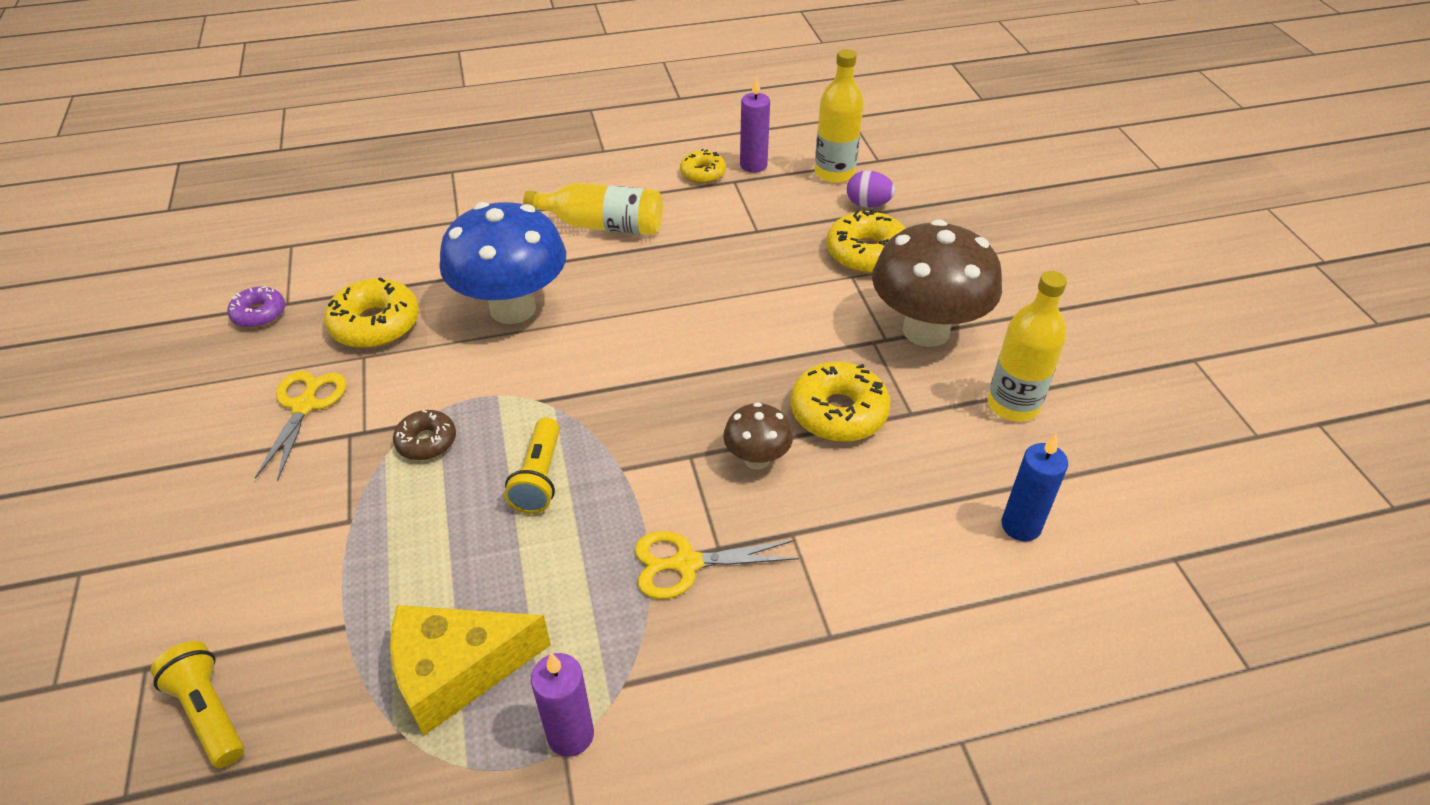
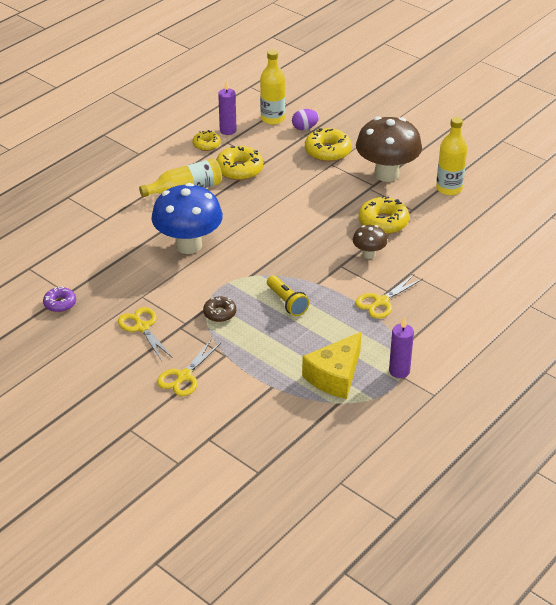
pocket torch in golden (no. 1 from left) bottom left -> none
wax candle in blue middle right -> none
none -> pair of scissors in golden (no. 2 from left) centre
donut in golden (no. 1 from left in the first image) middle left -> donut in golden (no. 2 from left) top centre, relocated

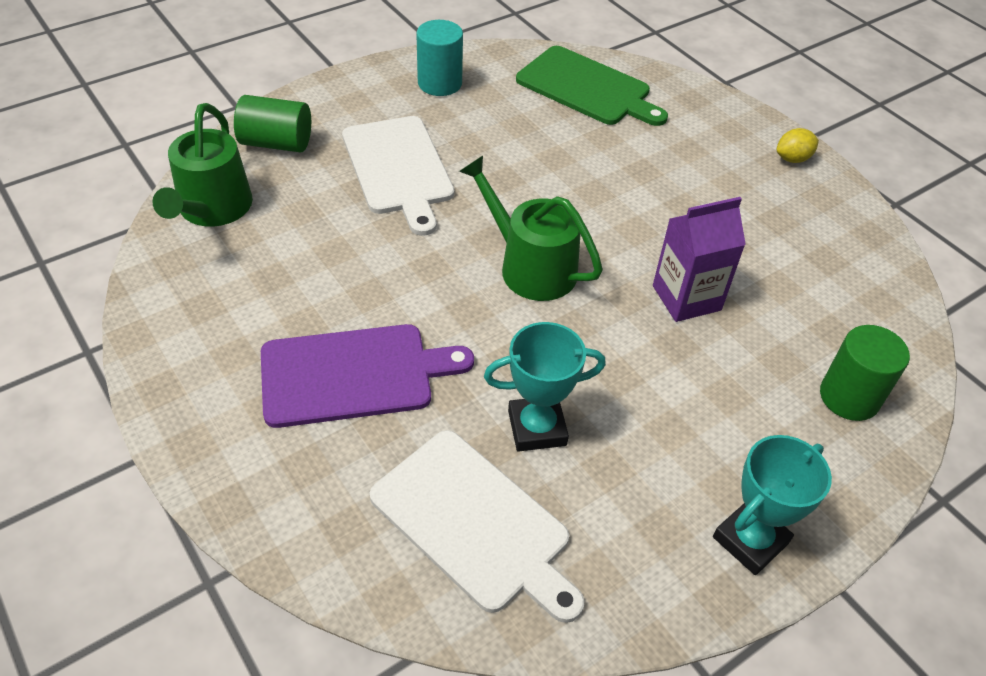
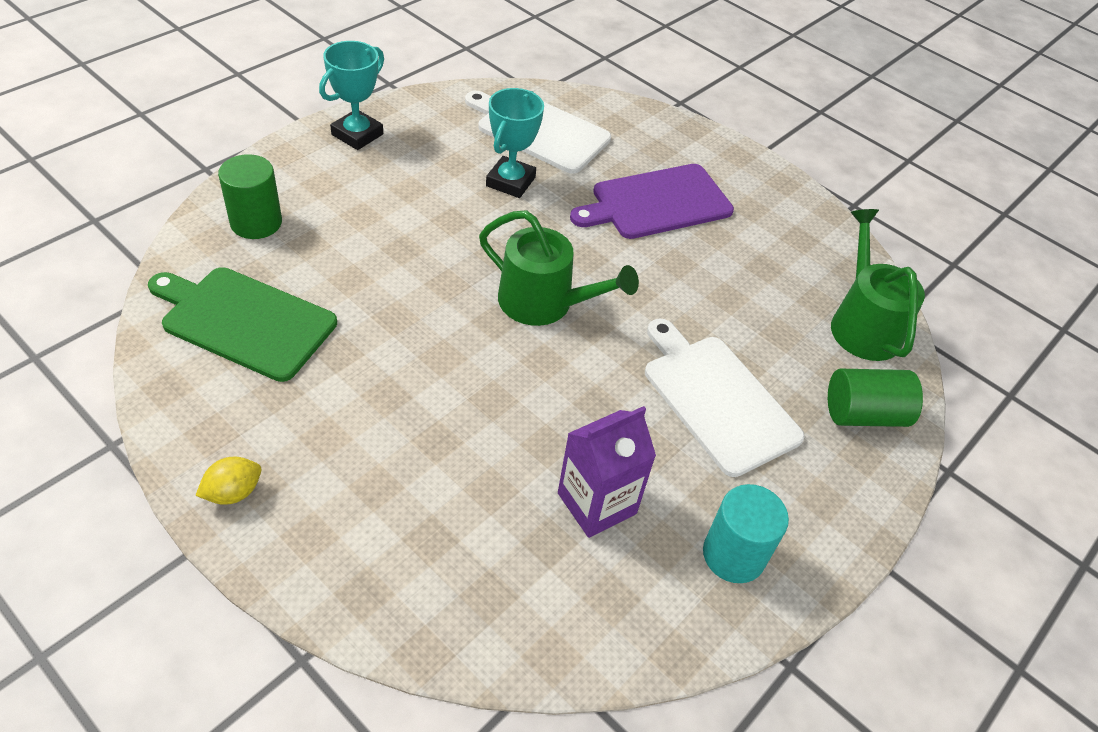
bread board in green top centre -> bread board in green middle left, relocated
juice carton in purple middle right -> juice carton in purple centre, relocated
award cup in turquoise (no. 1 from left in the first image) centre -> award cup in turquoise (no. 2 from left) top centre, 45 degrees counterclockwise

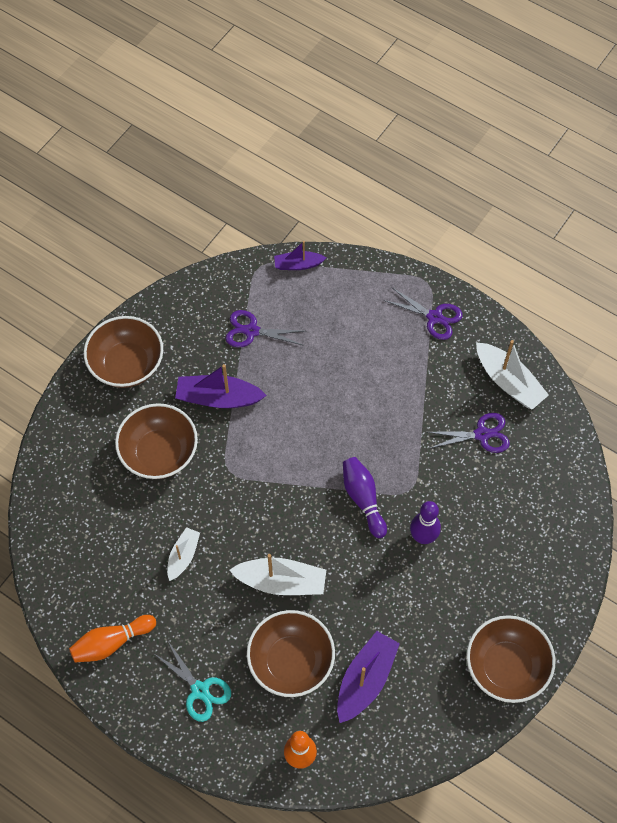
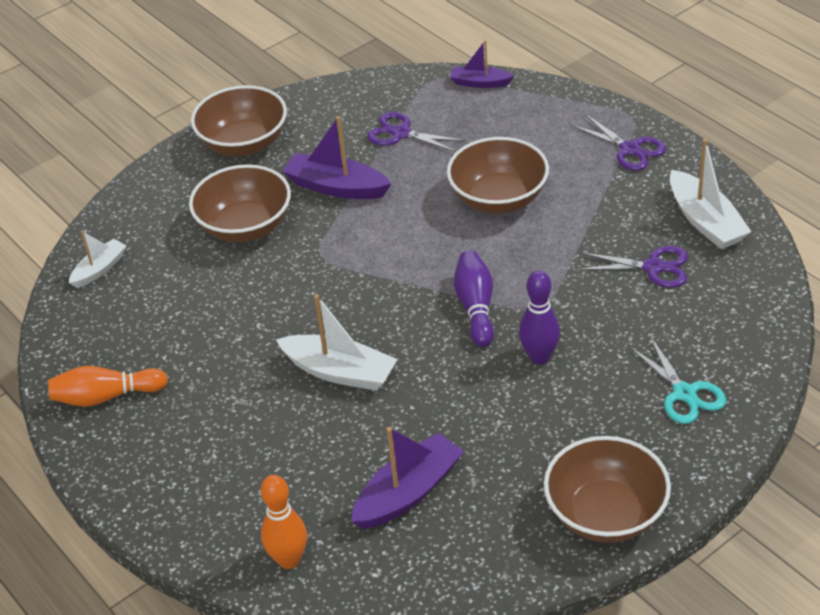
pair of scissors in turquoise bottom left -> pair of scissors in turquoise middle right, relocated
sailboat in pure white (no. 1 from left) bottom left -> sailboat in pure white (no. 1 from left) middle left, relocated
bowl in russet (no. 3 from left) bottom centre -> bowl in russet (no. 3 from left) top centre, relocated

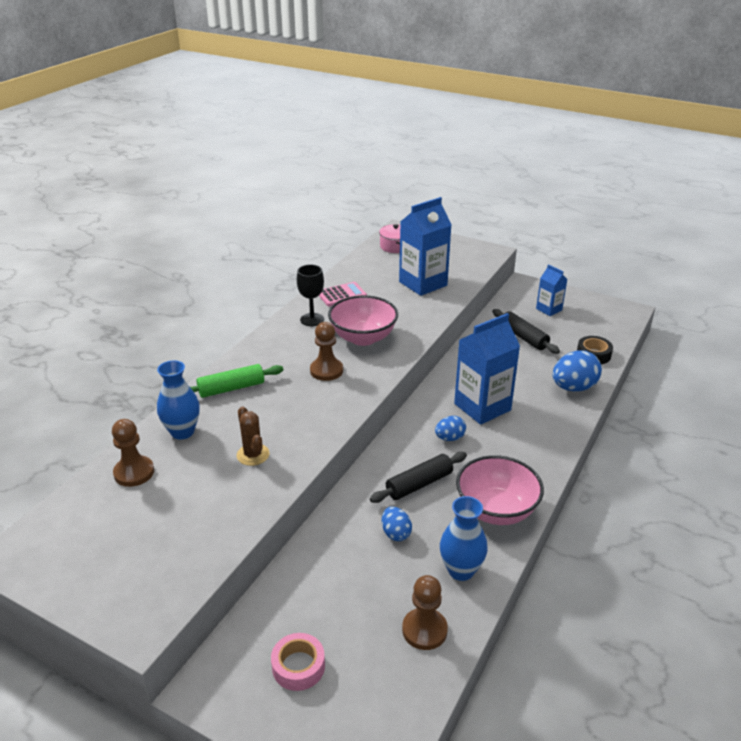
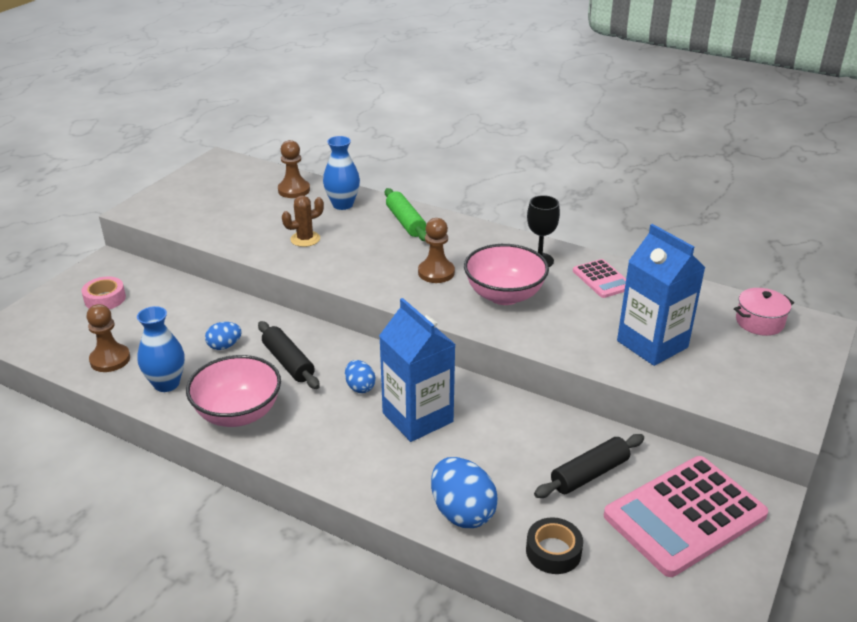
juice carton in blue (no. 3 from left) middle right -> adding machine in rosy (no. 2 from left) bottom right

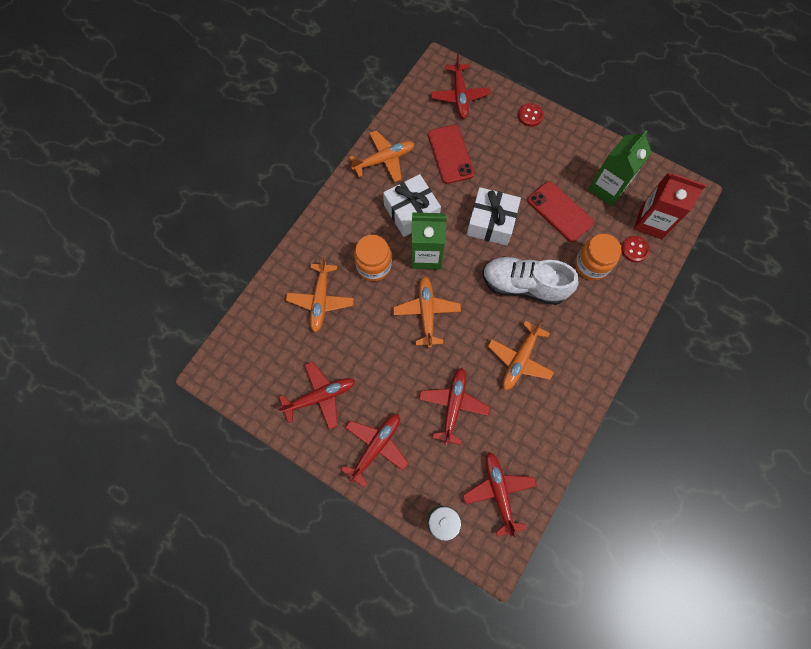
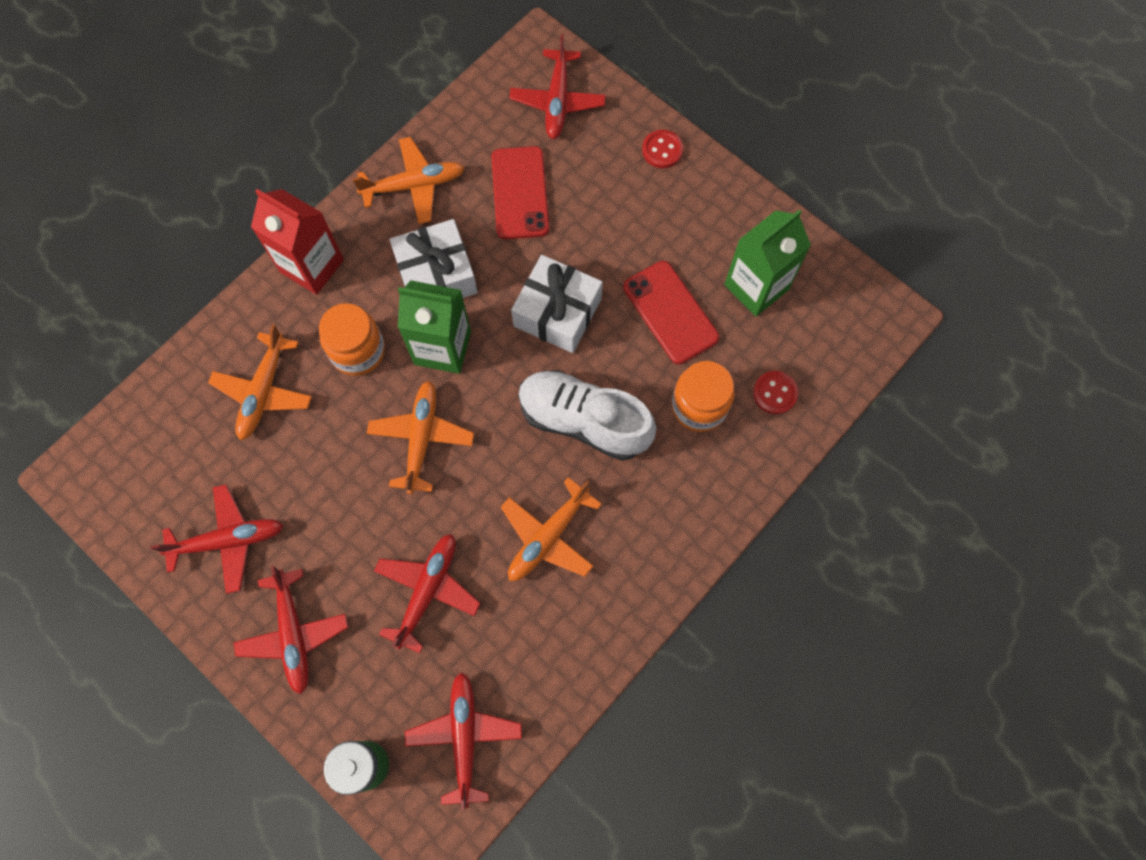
juice carton in scarlet top right -> juice carton in scarlet top left, relocated
toy plane in scarlet (no. 2 from left) bottom centre -> toy plane in scarlet (no. 2 from left) bottom left, 120 degrees clockwise

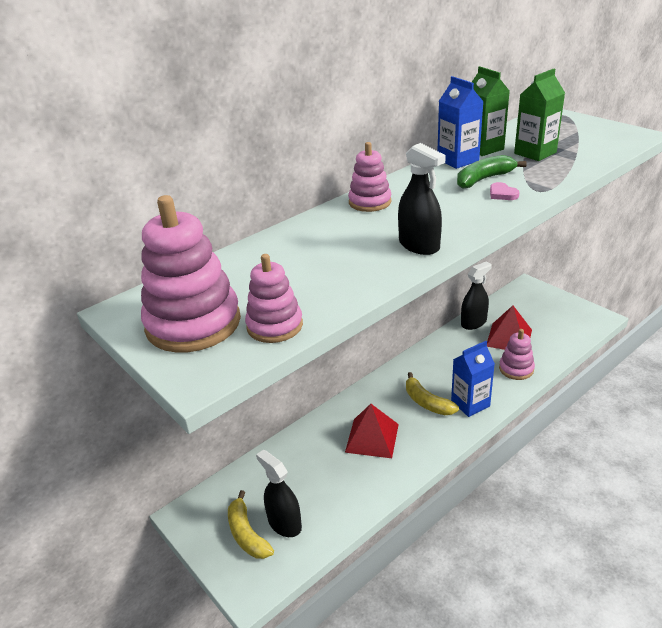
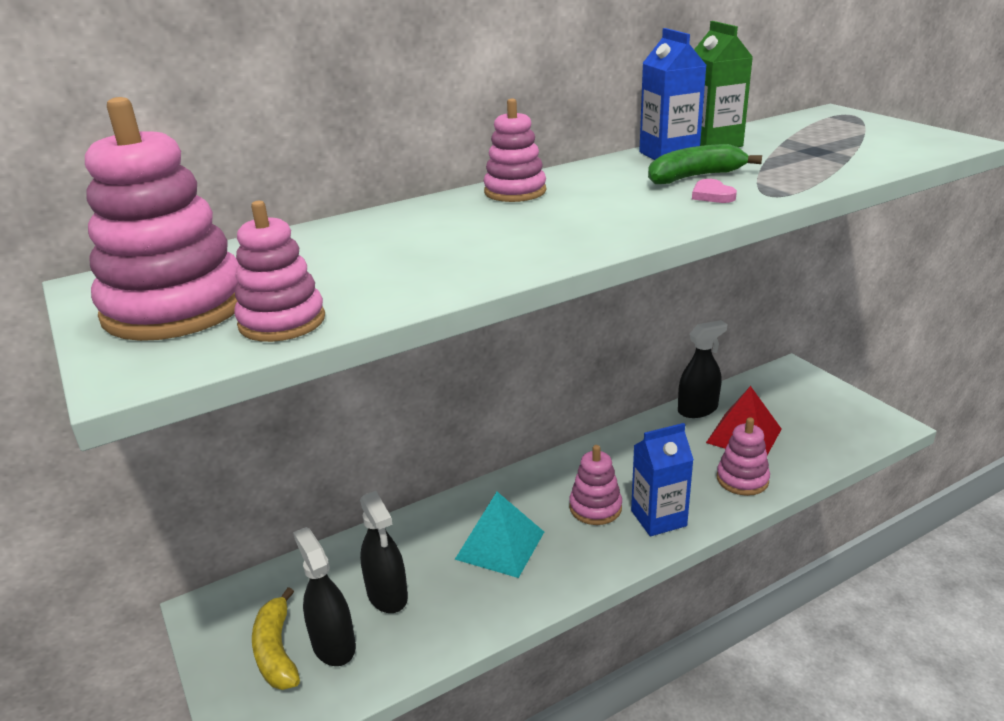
juice carton in green (no. 2 from left) top right -> none
spray bottle in black (no. 2 from left) top centre -> spray bottle in black (no. 2 from left) bottom centre, relocated
banana fruit in golden (no. 2 from left) centre -> ring stacker in rosy (no. 4 from left) bottom centre
pyramid in scarlet (no. 1 from left) bottom centre -> pyramid in turquoise bottom centre

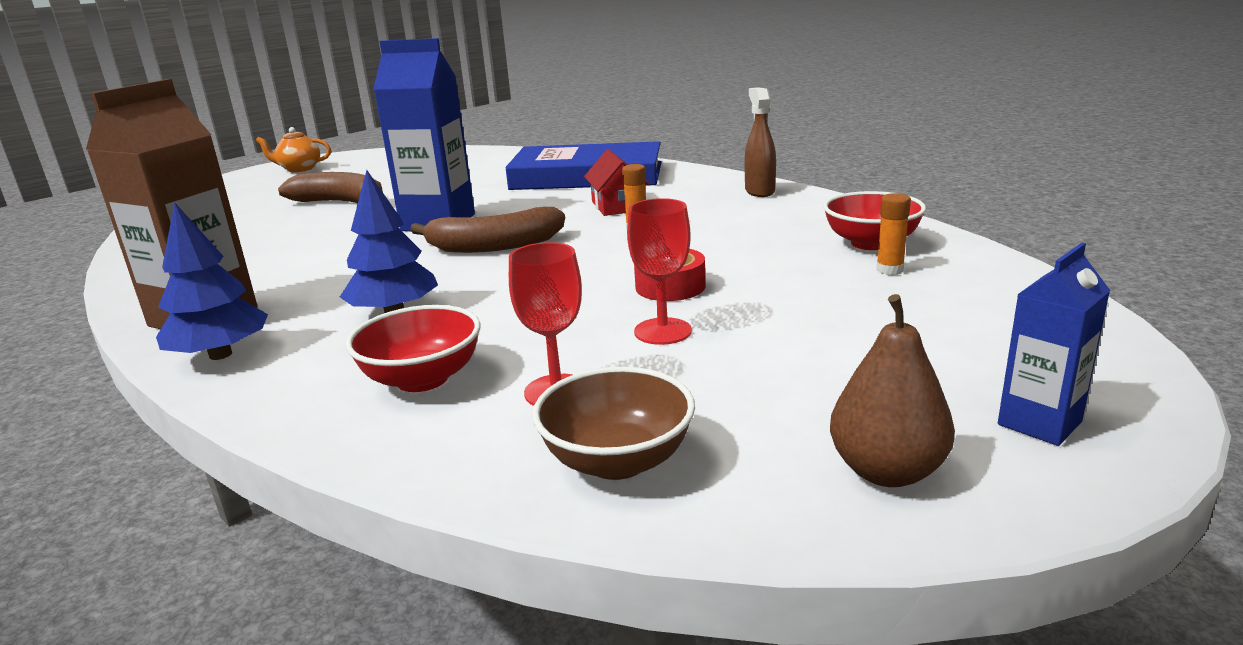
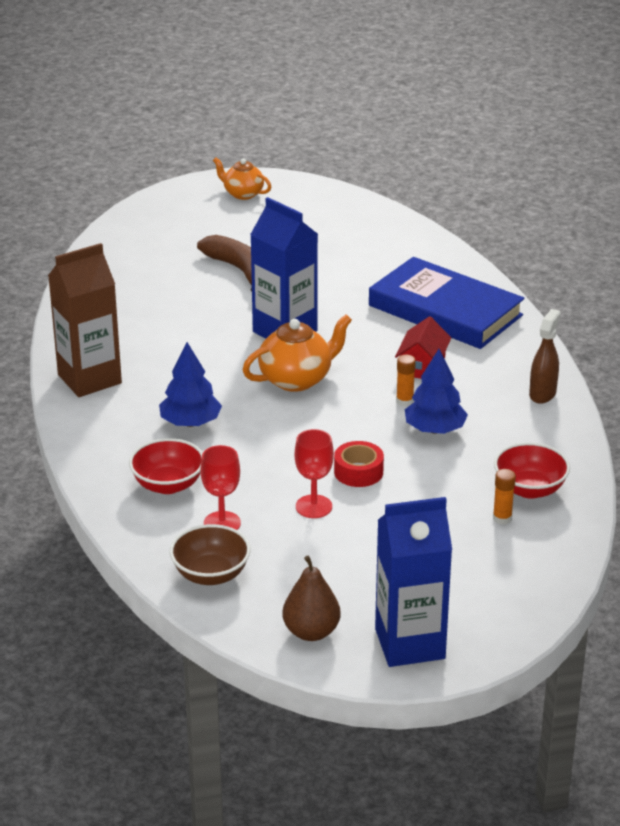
tree in blue (no. 1 from left in the first image) middle left -> tree in blue (no. 2 from left) middle right, relocated
banana fruit in russet (no. 2 from left) centre -> tea pot in orange (no. 2 from left) centre
juice carton in blue (no. 2 from left) middle right -> juice carton in blue (no. 2 from left) bottom centre, x1.81

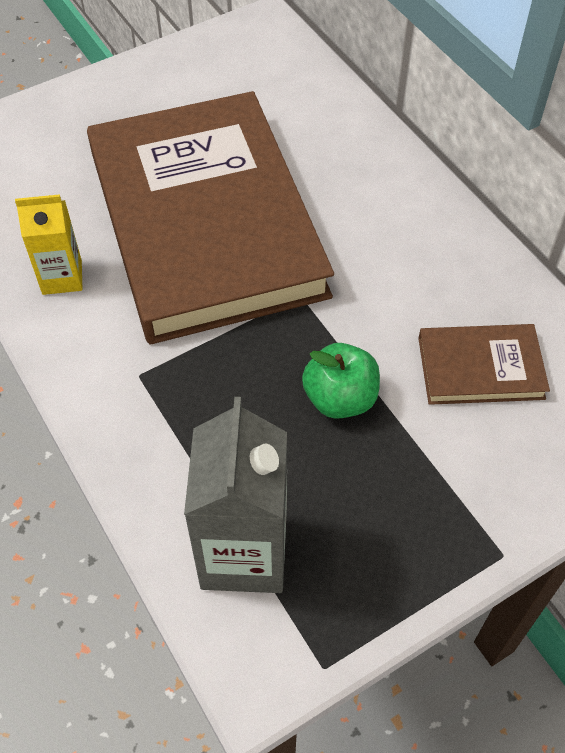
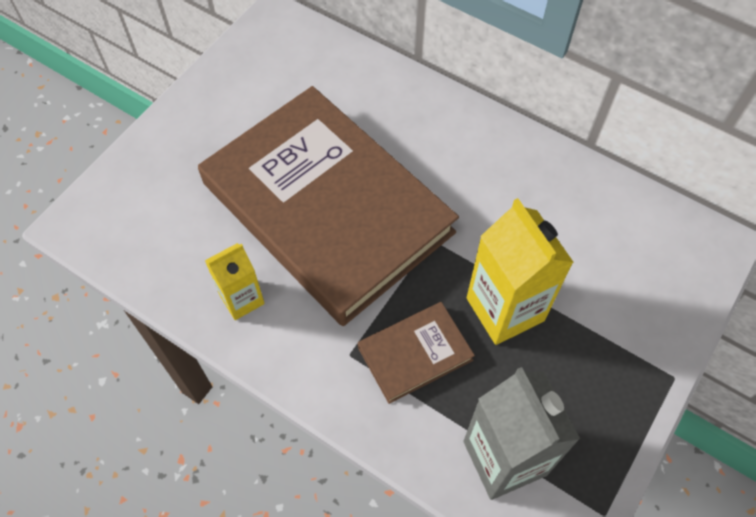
book in russet (no. 2 from left) middle right -> book in russet (no. 2 from left) bottom centre, relocated
apple fruit in green centre -> juice carton in golden (no. 2 from left) middle right

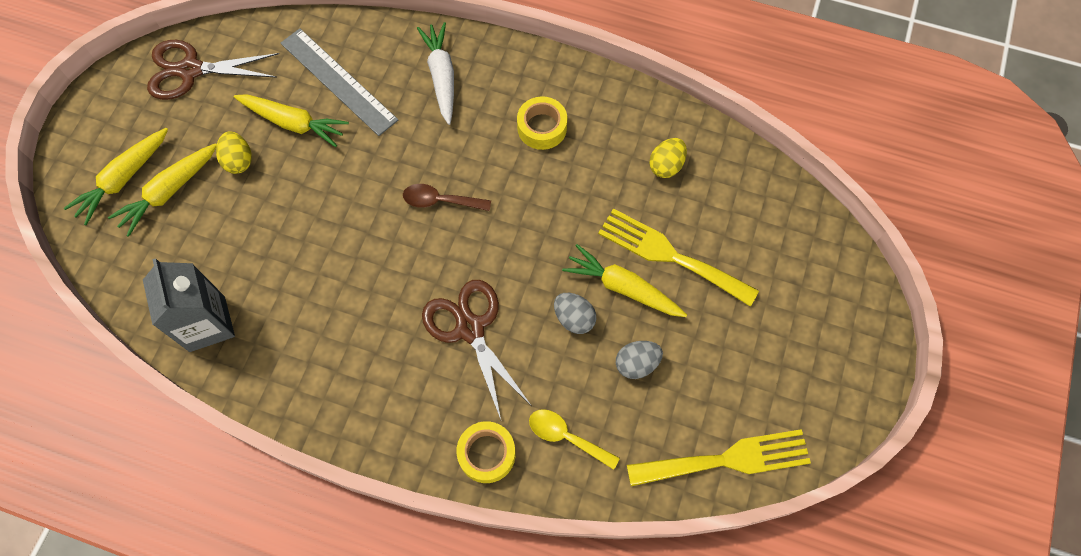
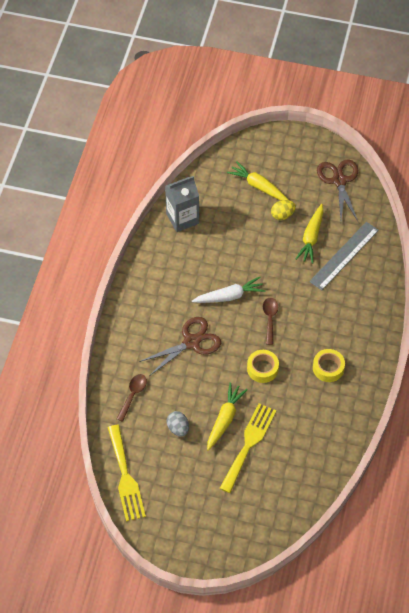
root vegetable in golden (no. 1 from left) top left -> none
egg shape in ash-grey (no. 1 from left) centre -> none
egg shape in golden (no. 2 from left) top centre -> none
root vegetable in pure white top centre -> root vegetable in pure white centre, relocated
tape in golden (no. 1 from left) bottom centre -> tape in golden (no. 1 from left) centre, relocated
teaspoon in golden bottom centre -> teaspoon in russet (no. 1 from left) middle left

